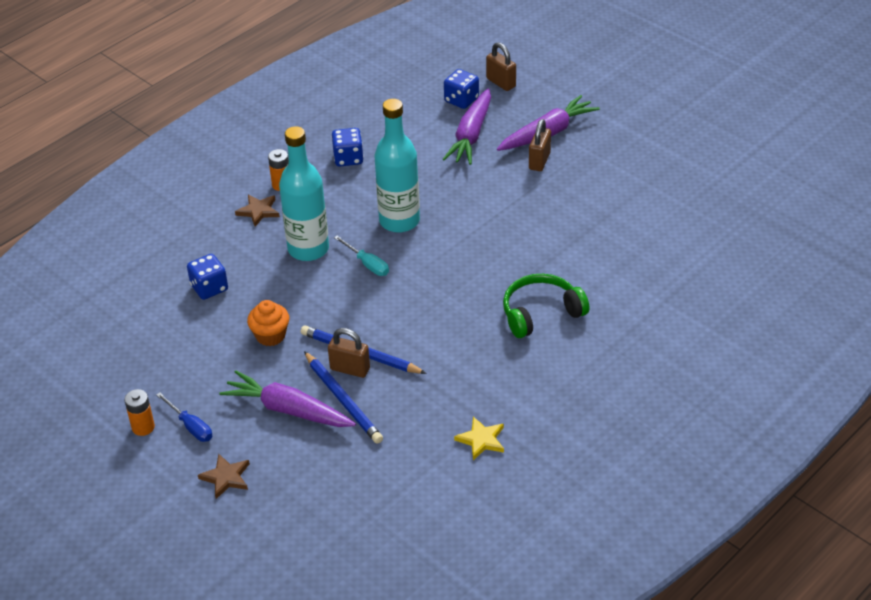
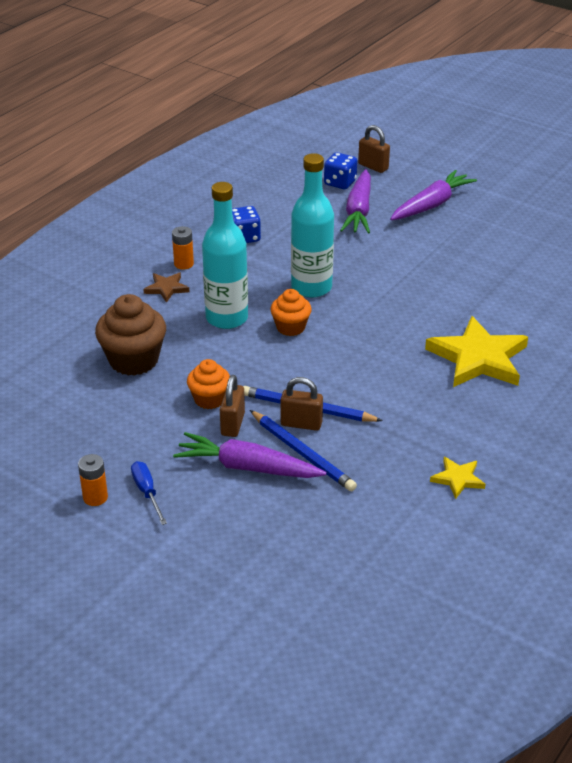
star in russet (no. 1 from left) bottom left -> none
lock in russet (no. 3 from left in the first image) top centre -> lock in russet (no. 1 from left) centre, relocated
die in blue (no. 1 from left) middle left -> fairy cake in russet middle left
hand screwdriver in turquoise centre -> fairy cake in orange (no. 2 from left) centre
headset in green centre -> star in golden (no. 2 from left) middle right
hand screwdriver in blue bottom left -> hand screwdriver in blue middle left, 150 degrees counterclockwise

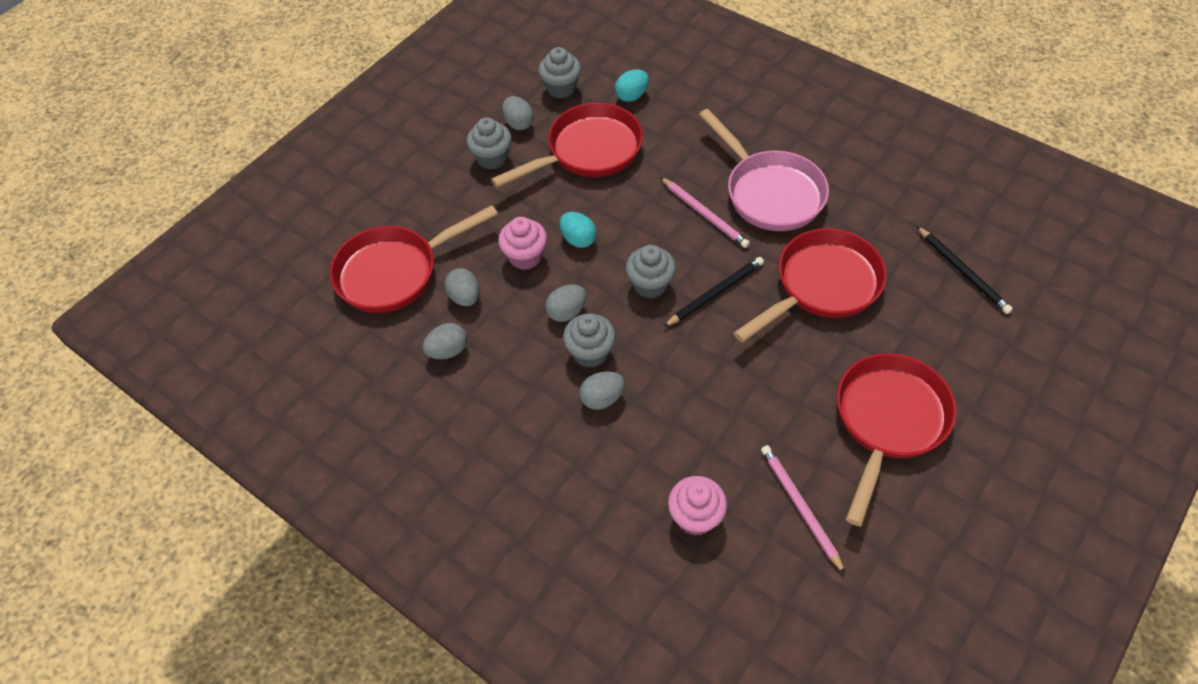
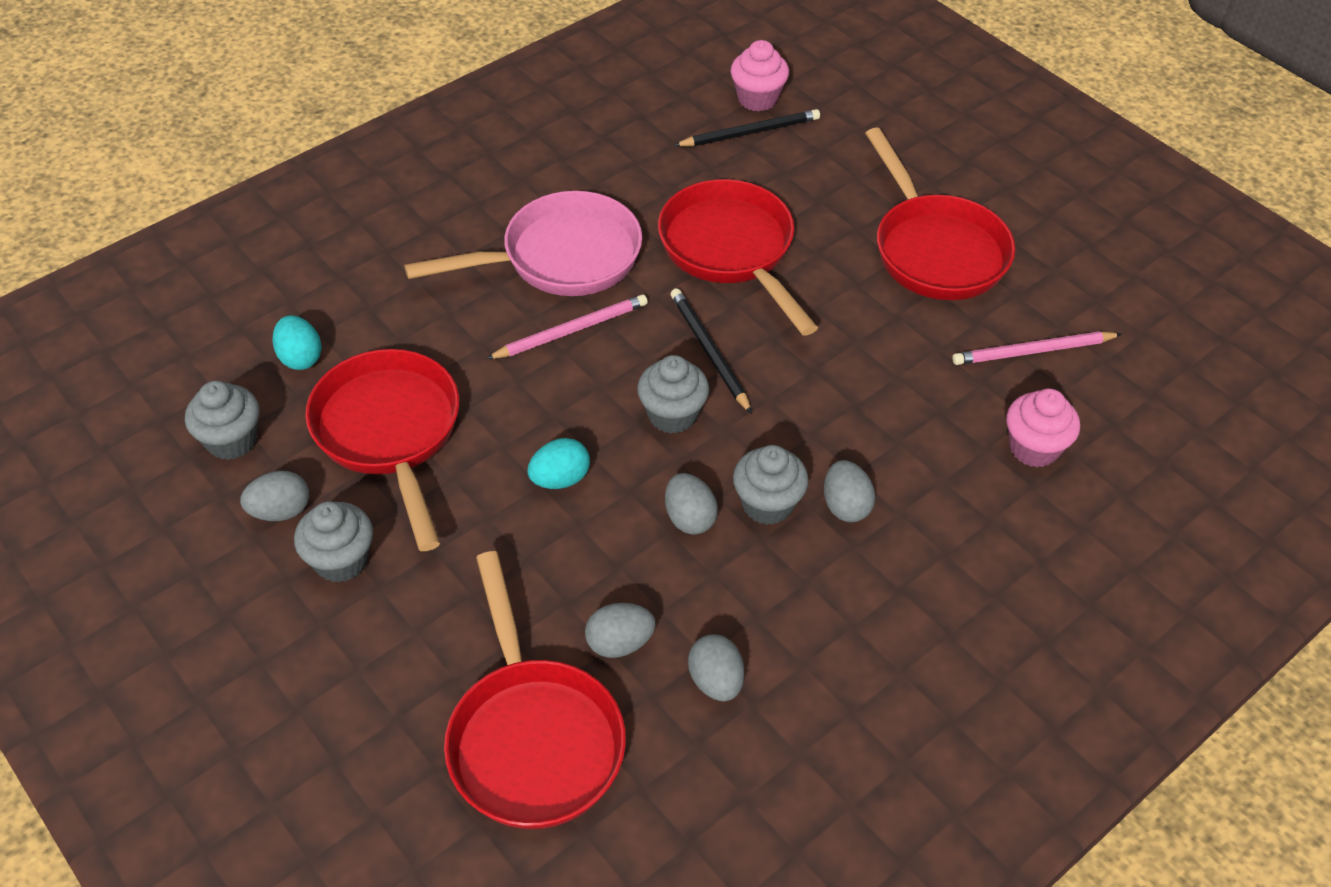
fairy cake in rosy (no. 1 from left) centre -> fairy cake in rosy (no. 1 from left) top centre, relocated
pan in scarlet (no. 4 from left) middle right -> pan in scarlet (no. 4 from left) top right, 150 degrees counterclockwise

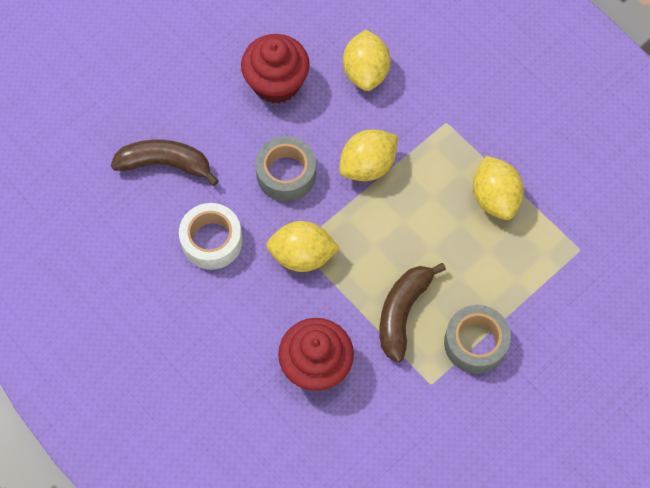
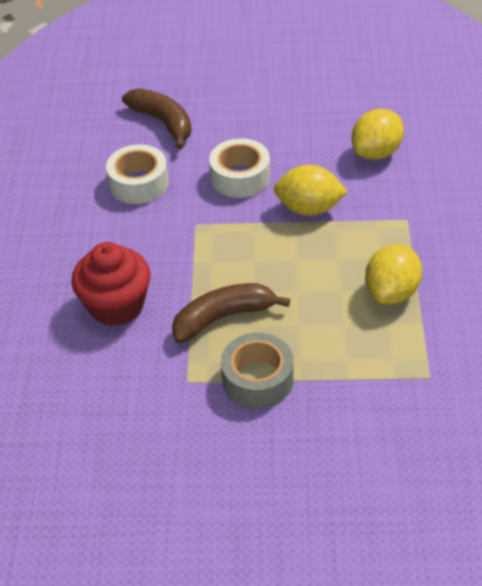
fairy cake in scarlet (no. 1 from left) top centre -> none
lemon in golden (no. 1 from left) centre -> none
tape in ash-grey (no. 1 from left) centre -> tape in pure white (no. 2 from left) top centre

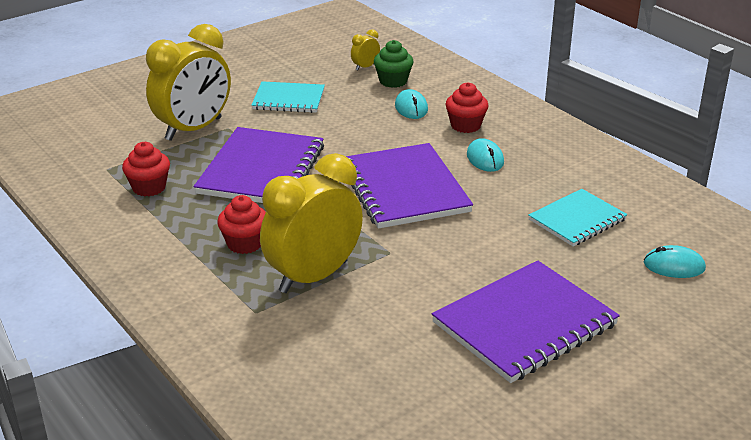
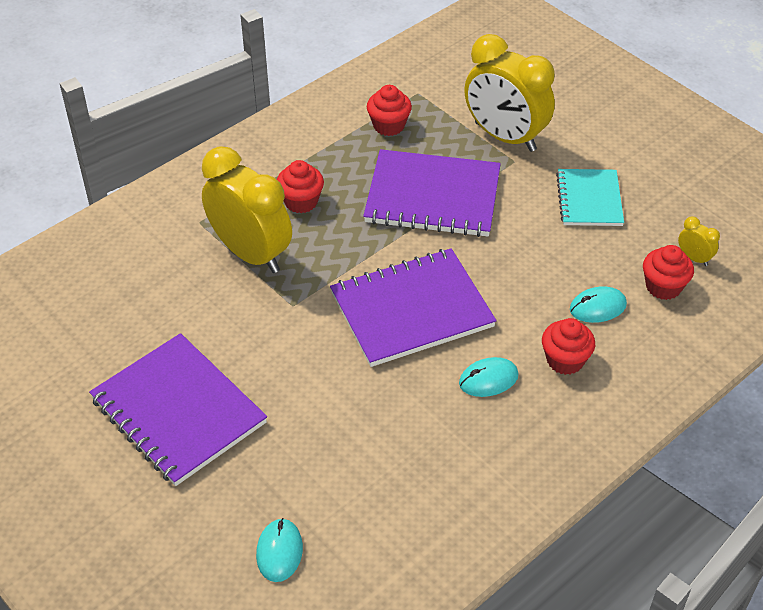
notebook in turquoise (no. 2 from left) middle right -> none
fairy cake in green top centre -> fairy cake in scarlet (no. 4 from left) middle right

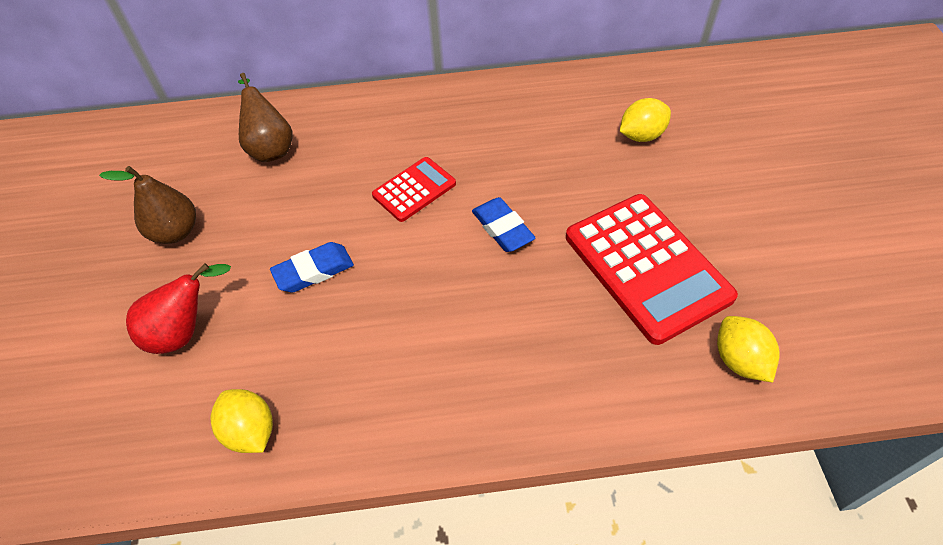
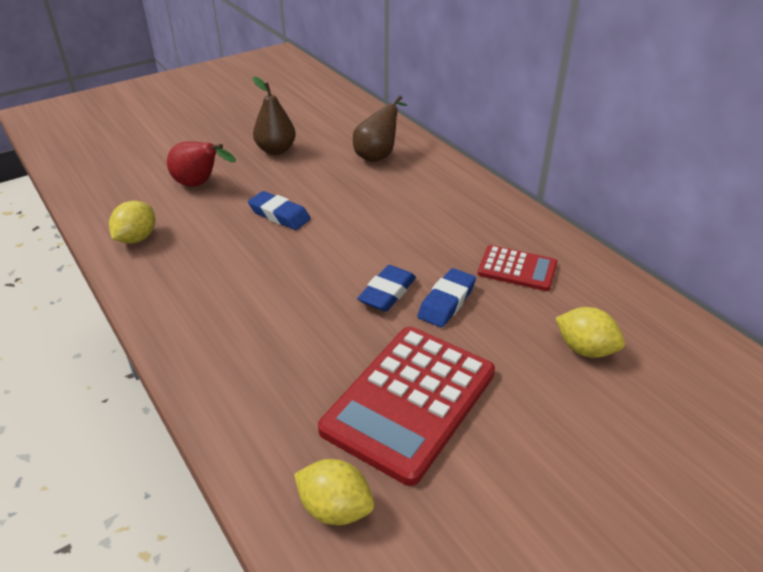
none -> gum eraser in blue (no. 3 from left) centre
adding machine in scarlet (no. 1 from left in the first image) centre -> adding machine in scarlet (no. 2 from left) middle right, relocated
lemon in golden (no. 3 from left in the first image) middle right -> lemon in golden (no. 2 from left) bottom centre, 75 degrees clockwise

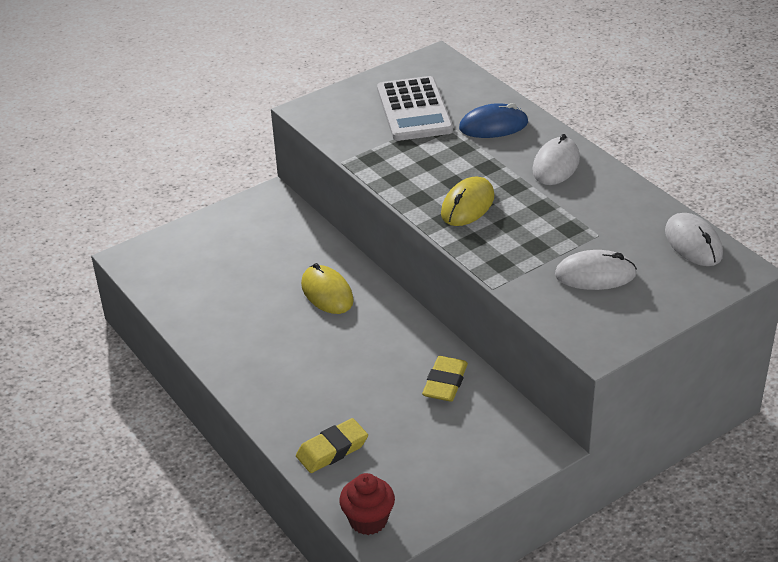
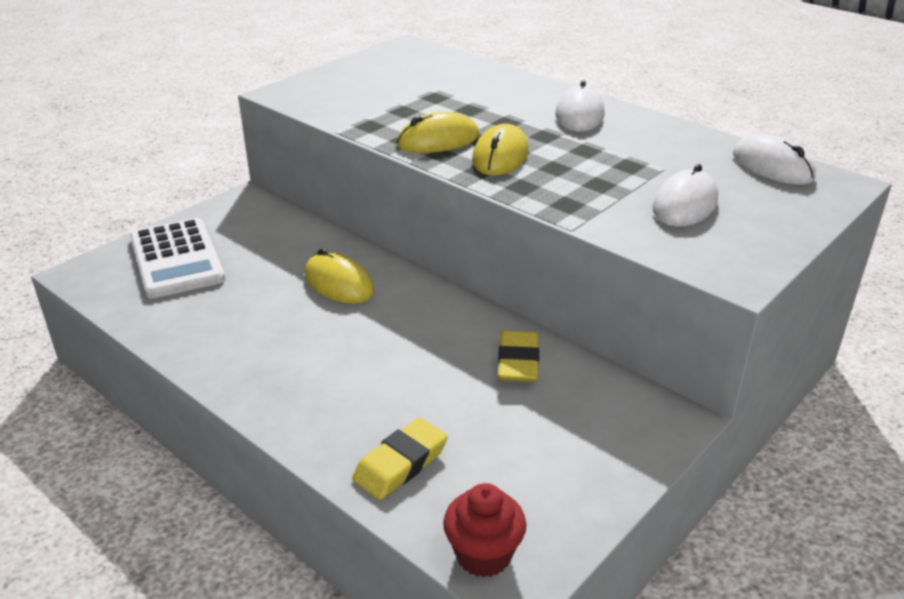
computer mouse in blue top centre -> none
none -> computer mouse in golden (no. 2 from left) top centre
adding machine in pure white top centre -> adding machine in pure white middle left, relocated
computer mouse in pure white (no. 2 from left) middle right -> computer mouse in pure white (no. 2 from left) top right, 45 degrees counterclockwise

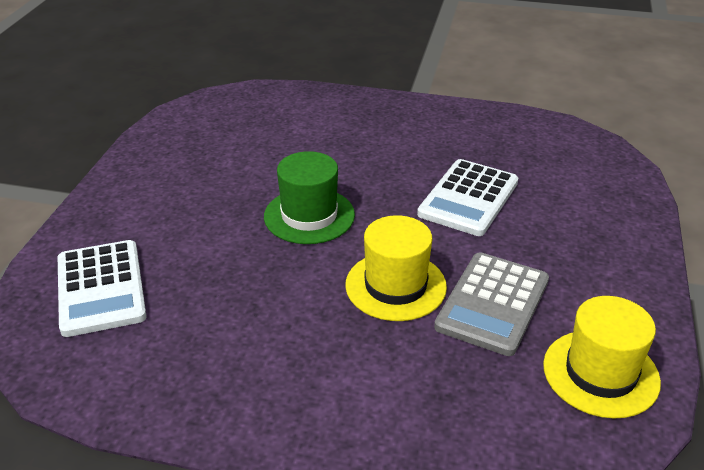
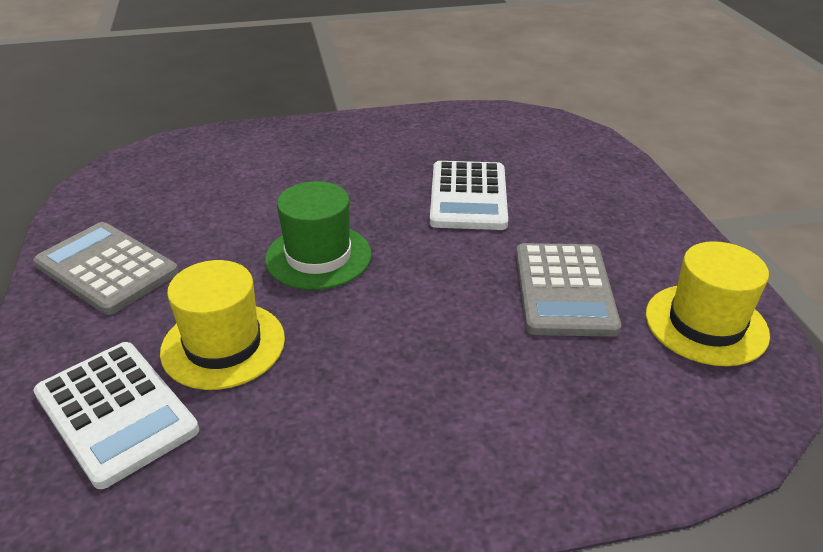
none -> adding machine in ash-grey (no. 1 from left) middle left
top hat in golden (no. 1 from left) centre -> top hat in golden (no. 1 from left) middle left, relocated

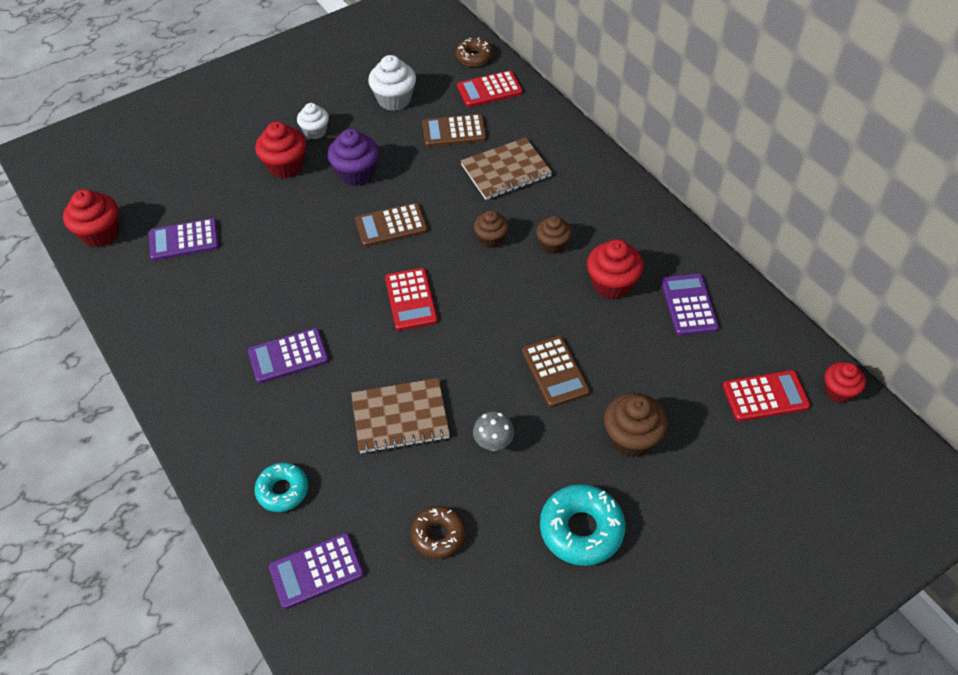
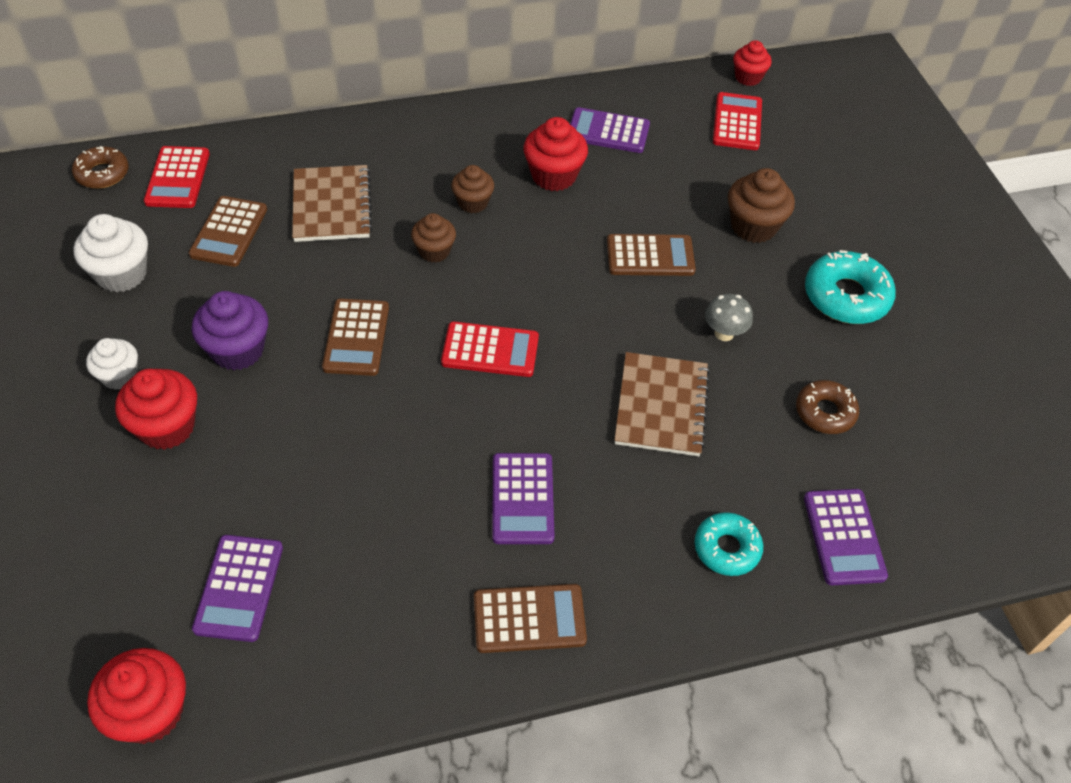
none -> adding machine in russet (no. 3 from left) bottom centre

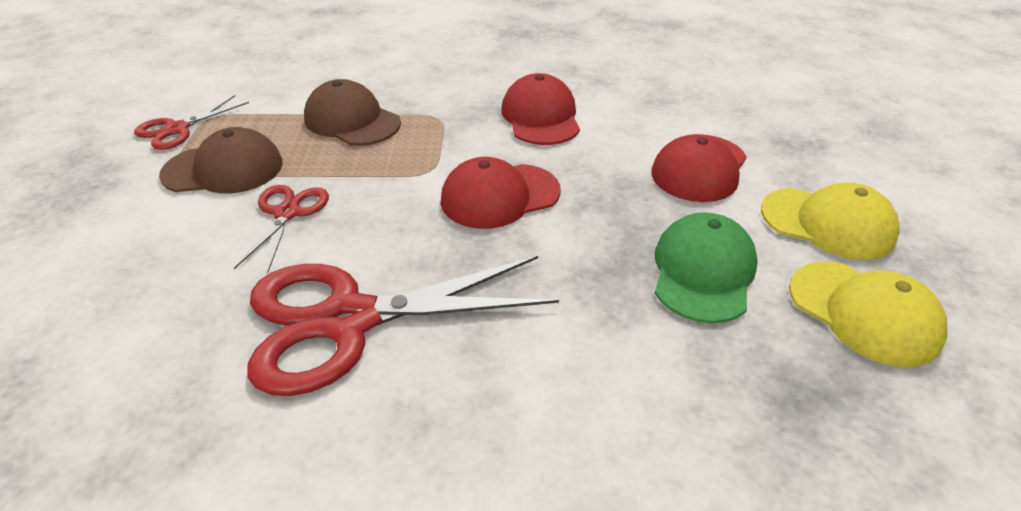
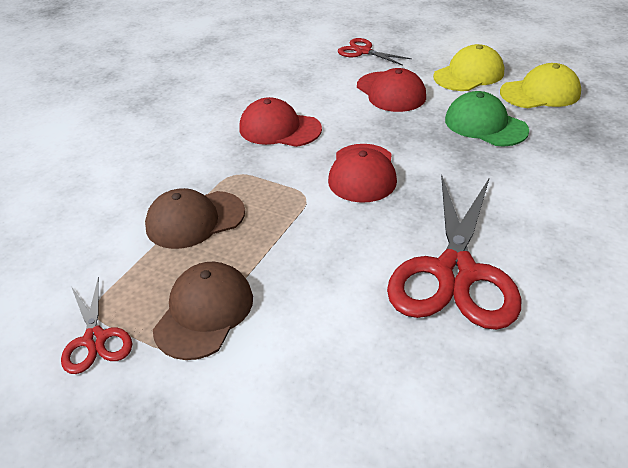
pair of scissors in scarlet (no. 2 from left) middle left -> pair of scissors in scarlet (no. 2 from left) top centre, relocated

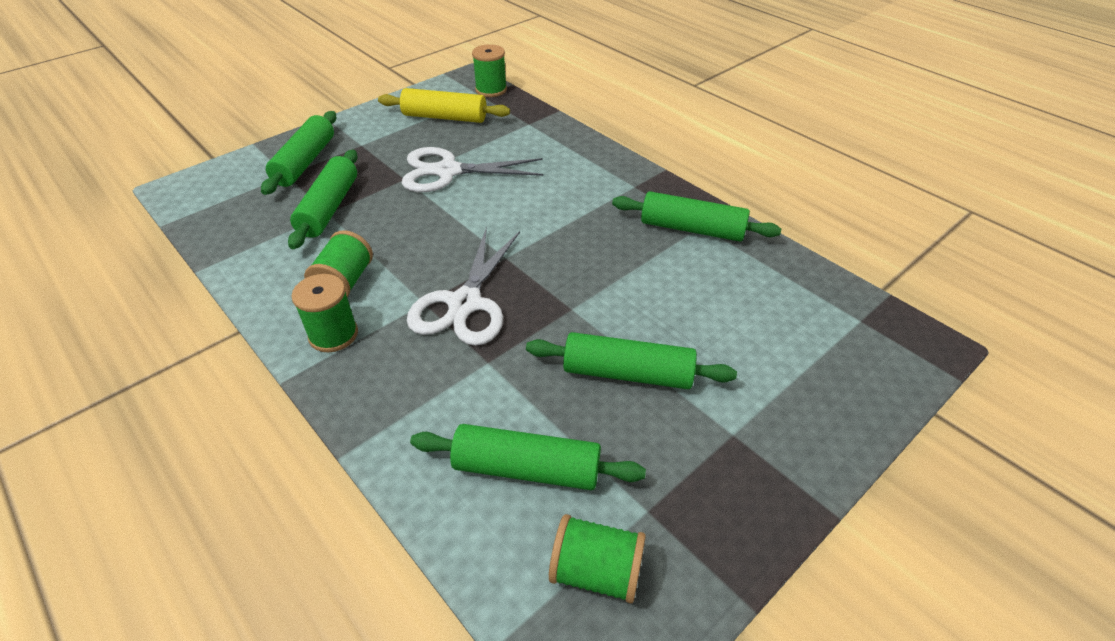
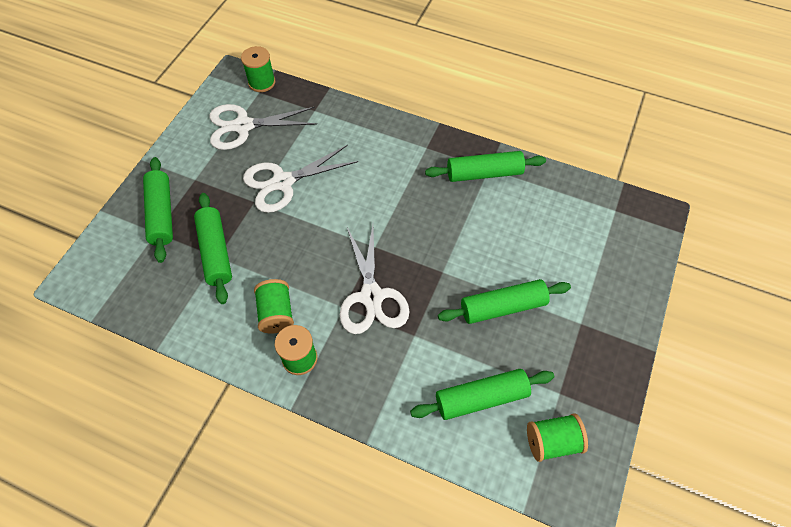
dough roller in golden top centre -> pair of scissors in pure white (no. 1 from left) top left

